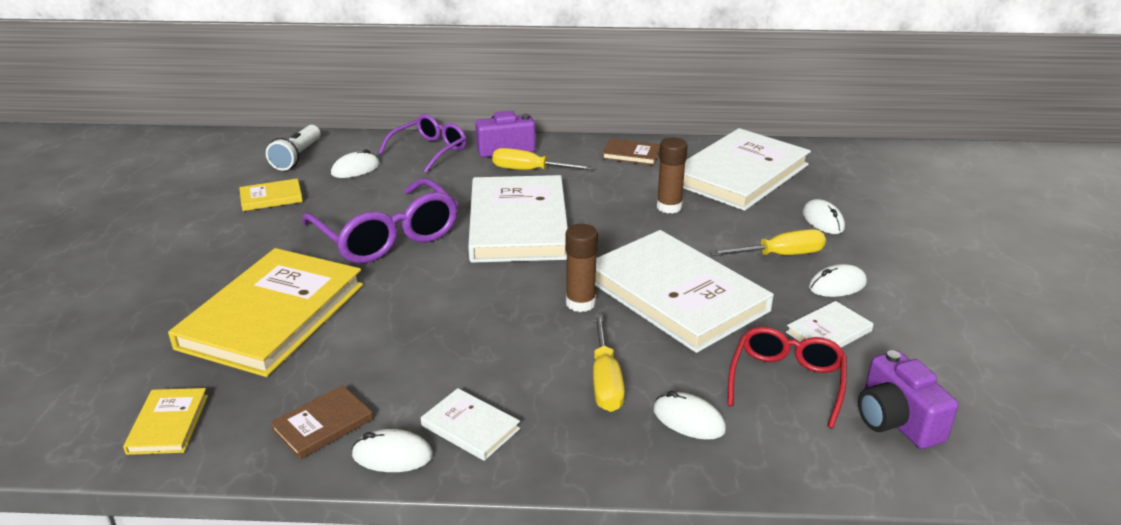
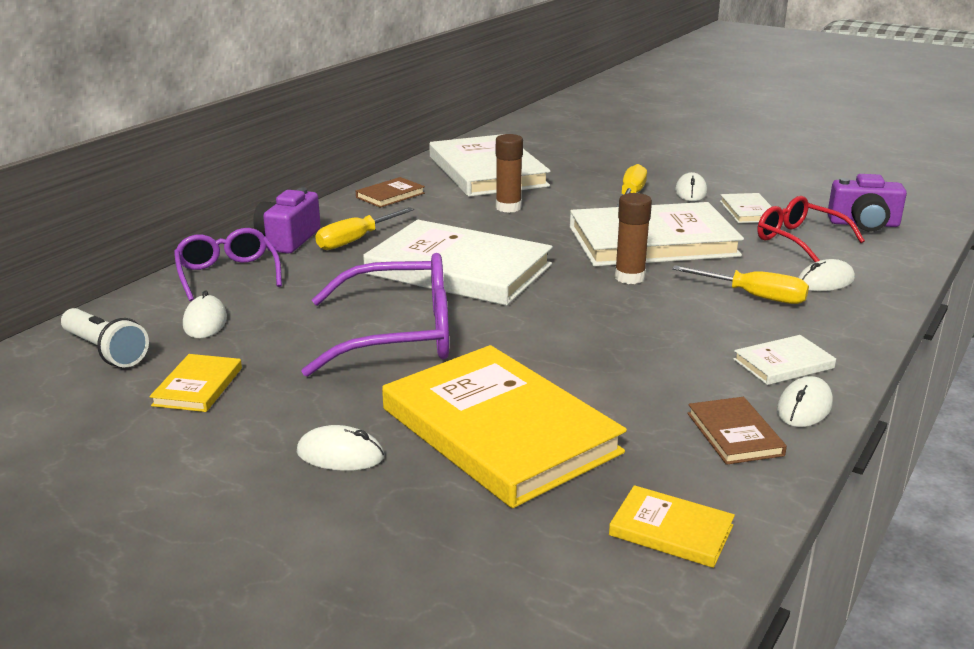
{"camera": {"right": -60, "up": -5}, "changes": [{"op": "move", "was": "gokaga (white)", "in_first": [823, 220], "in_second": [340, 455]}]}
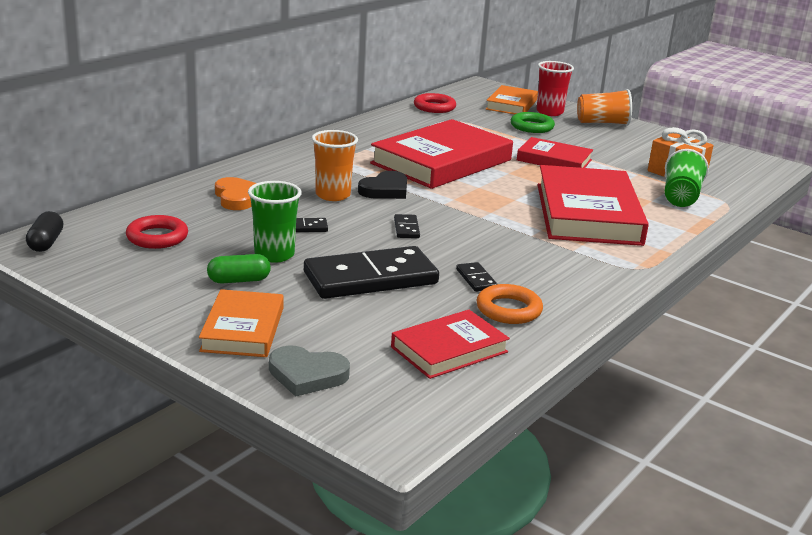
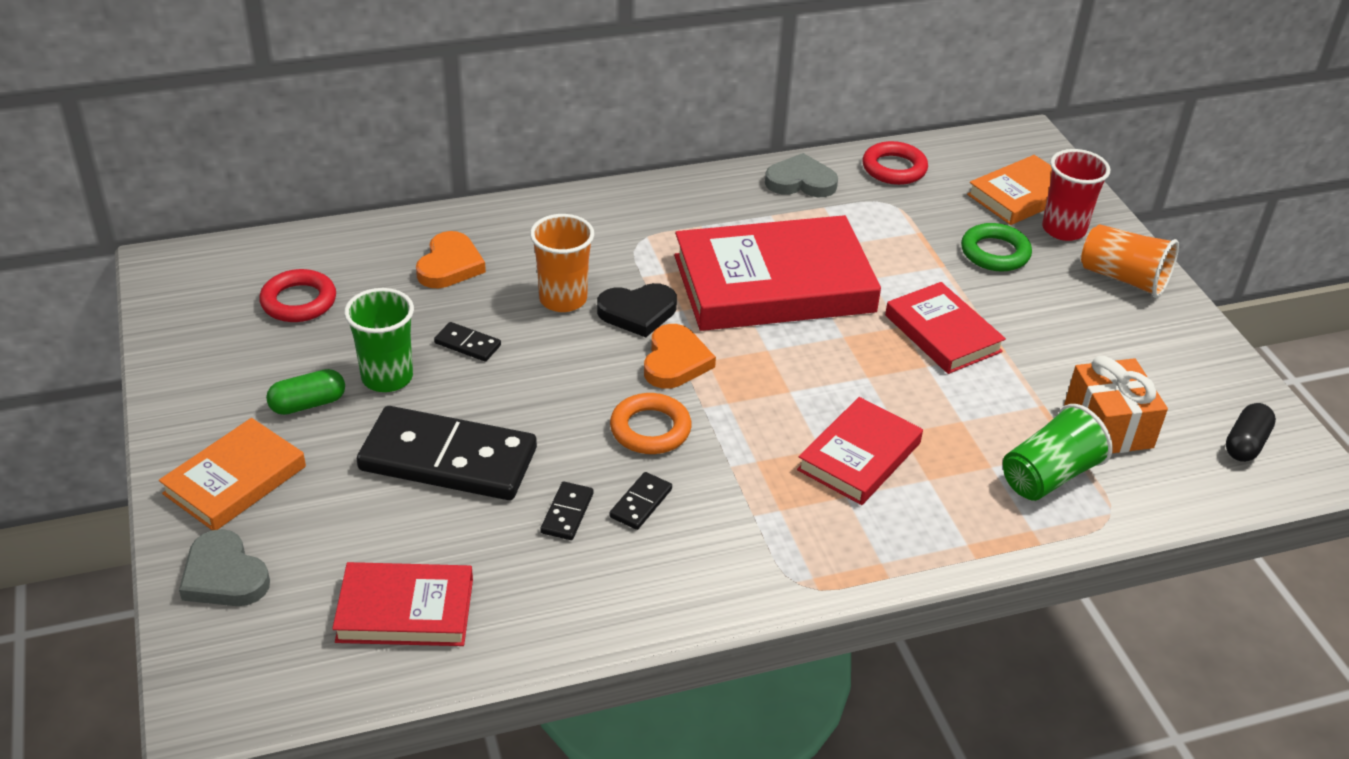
{"camera": {"right": 35, "up": 15}, "changes": [{"op": "insert", "now": "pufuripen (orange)", "in_second": [675, 361]}, {"op": "insert", "now": "pufuripen (grey)", "in_second": [801, 182]}, {"op": "move", "was": "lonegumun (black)", "in_first": [46, 243], "in_second": [1245, 444]}, {"op": "move", "was": "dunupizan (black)", "in_first": [406, 228], "in_second": [640, 503]}, {"op": "move", "was": "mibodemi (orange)", "in_first": [508, 309], "in_second": [650, 429]}, {"op": "rotate", "was": "lonegumun (green)", "in_first": [239, 280], "in_second": [308, 404], "clockwise": -45}, {"op": "resize", "was": "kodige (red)", "in_first": [587, 214], "in_second": [859, 456], "ratio": 0.55}]}
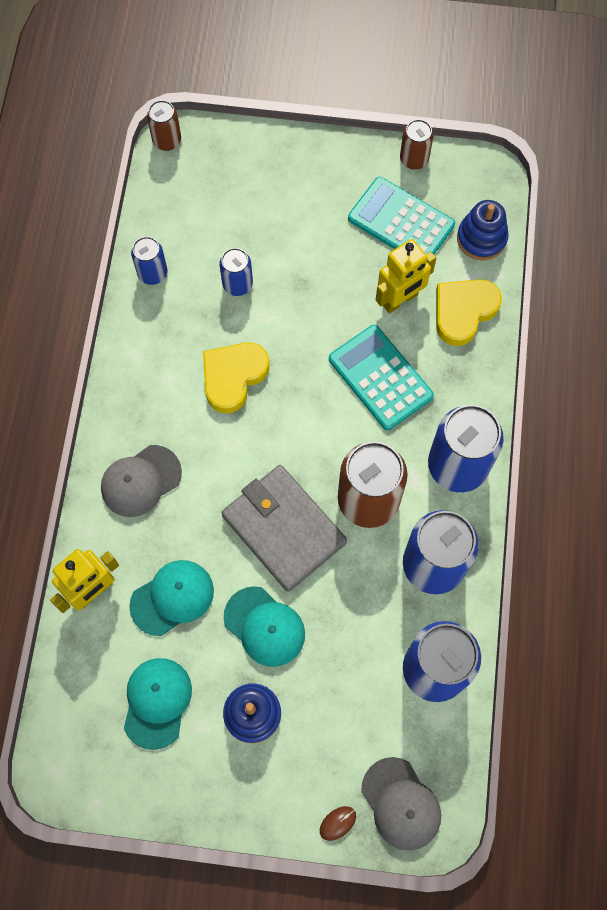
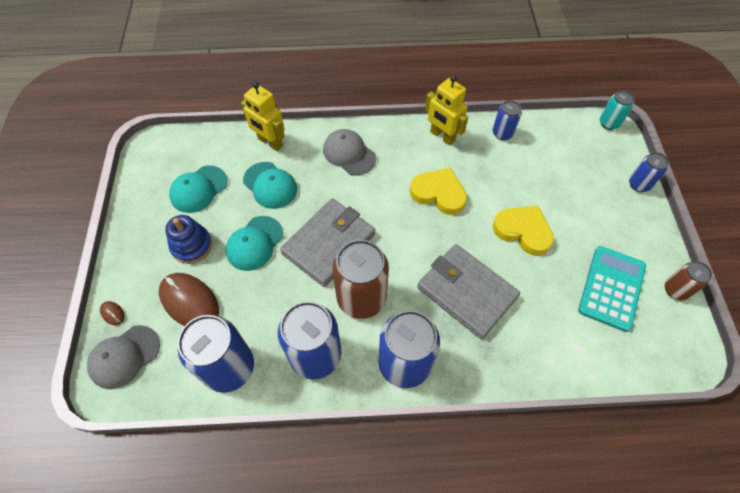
{"camera": {"right": 80, "up": -10}, "changes": [{"op": "delete", "was": "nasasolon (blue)", "in_first": [481, 238]}, {"op": "insert", "now": "gokaga (brown)", "in_second": [189, 301]}, {"op": "move", "was": "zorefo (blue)", "in_first": [237, 284], "in_second": [639, 184]}, {"op": "move", "was": "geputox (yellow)", "in_first": [400, 300], "in_second": [442, 136]}, {"op": "move", "was": "pufuripen (yellow)", "in_first": [463, 312], "in_second": [523, 231]}, {"op": "replace", "was": "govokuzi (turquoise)", "now": "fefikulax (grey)", "in_first": [380, 378], "in_second": [466, 292]}, {"op": "recolor", "was": "zorefo (brown)", "now": "zorefo (turquoise)", "in_first": [167, 140], "in_second": [609, 123]}, {"op": "rotate", "was": "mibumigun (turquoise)", "in_first": [157, 702], "in_second": [198, 189], "clockwise": 135}]}
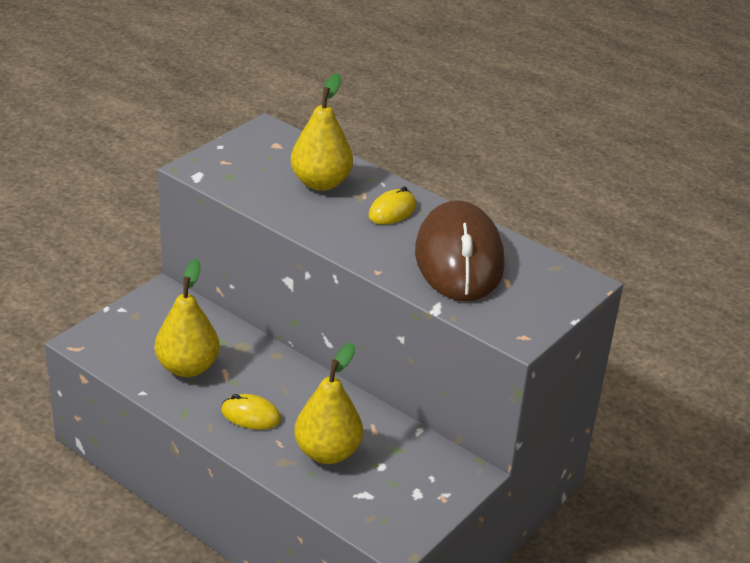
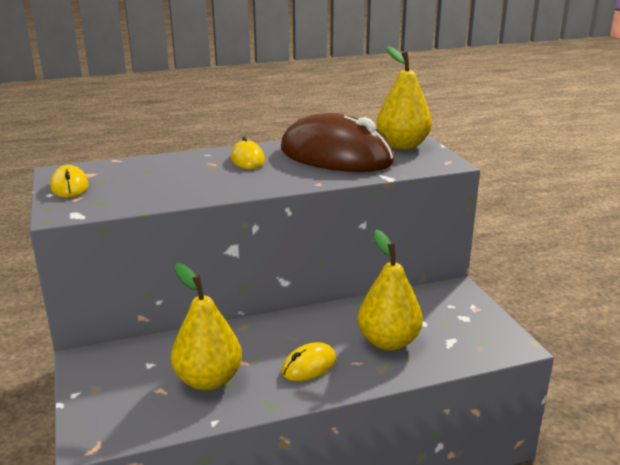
{"camera": {"right": -55, "up": -10}, "changes": [{"op": "insert", "now": "gokaga (yellow)", "in_second": [69, 186]}, {"op": "move", "was": "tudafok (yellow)", "in_first": [321, 183], "in_second": [402, 145]}]}
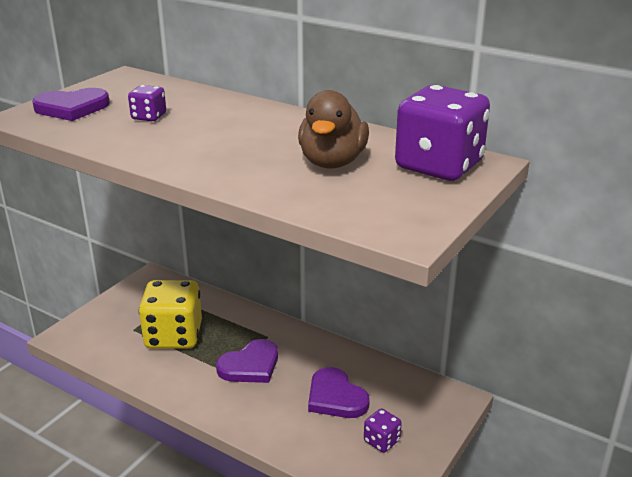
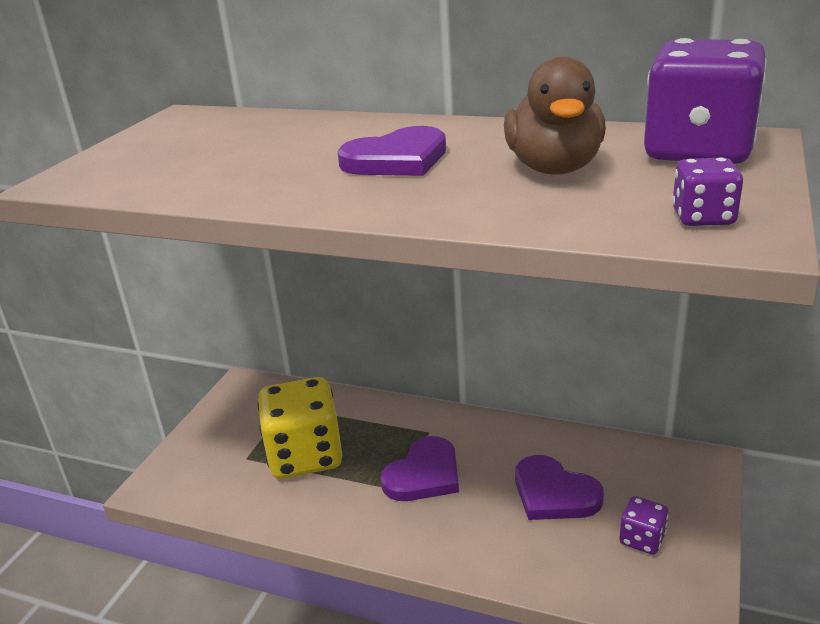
{"camera": {"right": -10, "up": 0}, "changes": [{"op": "move", "was": "pufuripen (purple)", "in_first": [72, 108], "in_second": [397, 160]}, {"op": "move", "was": "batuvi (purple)", "in_first": [149, 117], "in_second": [703, 217]}]}
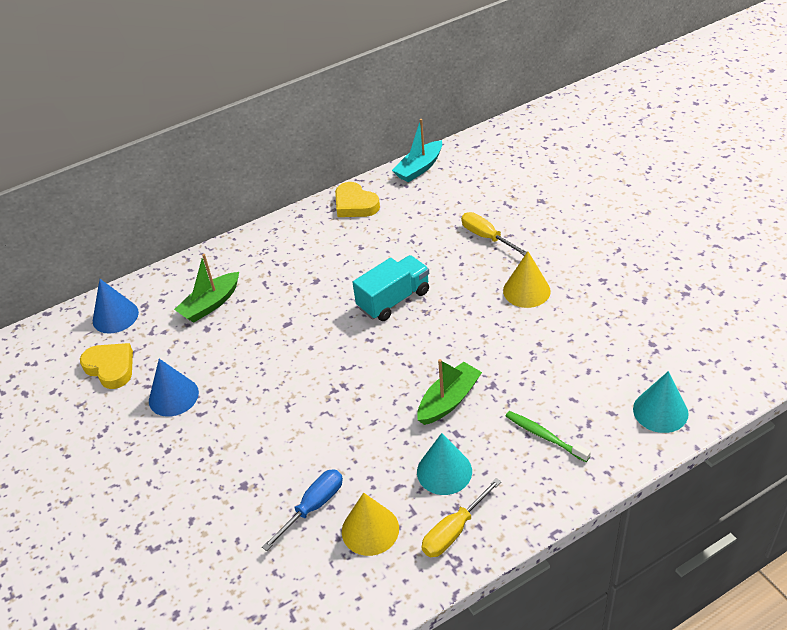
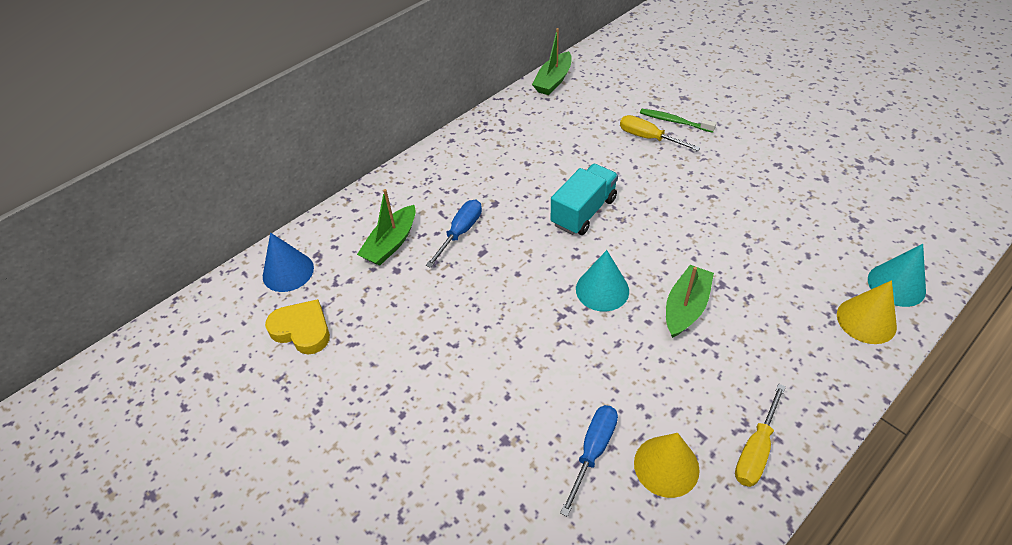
{"camera": {"right": -15, "up": 5}, "changes": [{"op": "delete", "was": "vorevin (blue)", "in_first": [173, 396]}, {"op": "delete", "was": "pufuripen (yellow)", "in_first": [355, 204]}, {"op": "insert", "now": "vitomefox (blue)", "in_second": [460, 232]}, {"op": "move", "was": "vorevin (turquoise)", "in_first": [444, 471], "in_second": [602, 290]}, {"op": "move", "was": "vorevin (yellow)", "in_first": [526, 291], "in_second": [866, 320]}, {"op": "move", "was": "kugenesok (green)", "in_first": [544, 436], "in_second": [674, 121]}, {"op": "recolor", "was": "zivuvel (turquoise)", "now": "zivuvel (green)", "in_first": [419, 168], "in_second": [553, 80]}]}
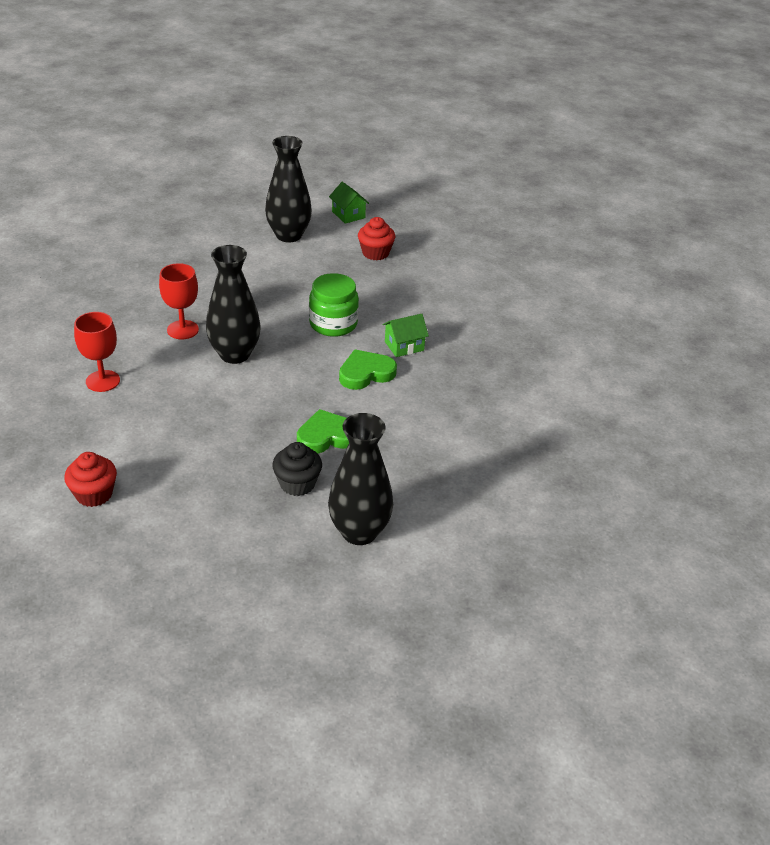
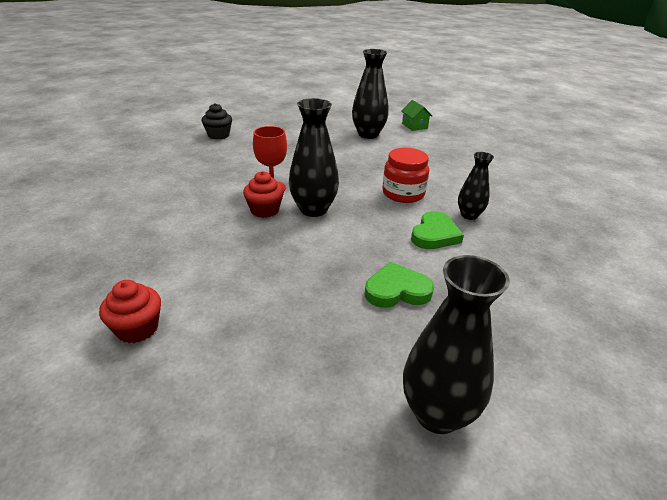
{"camera": {"right": 10, "up": -5}, "changes": [{"op": "delete", "was": "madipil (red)", "in_first": [103, 381]}, {"op": "move", "was": "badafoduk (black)", "in_first": [297, 484], "in_second": [218, 135]}, {"op": "move", "was": "badafoduk (red)", "in_first": [375, 253], "in_second": [264, 210]}, {"op": "replace", "was": "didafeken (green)", "now": "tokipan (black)", "in_first": [404, 346], "in_second": [469, 215]}, {"op": "recolor", "was": "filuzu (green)", "now": "filuzu (red)", "in_first": [333, 324], "in_second": [403, 193]}, {"op": "rotate", "was": "pufuripen (green)", "in_first": [366, 373], "in_second": [434, 235], "clockwise": 135}]}
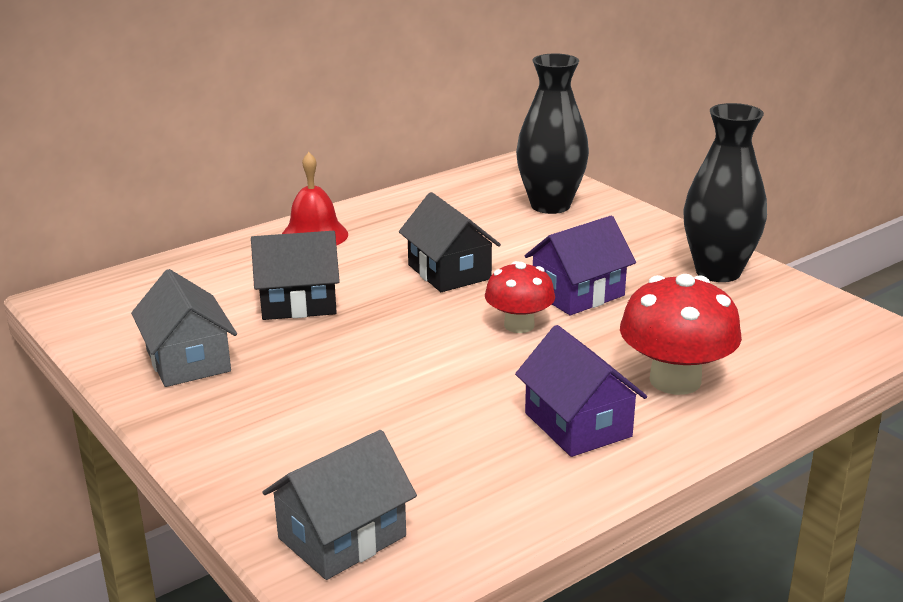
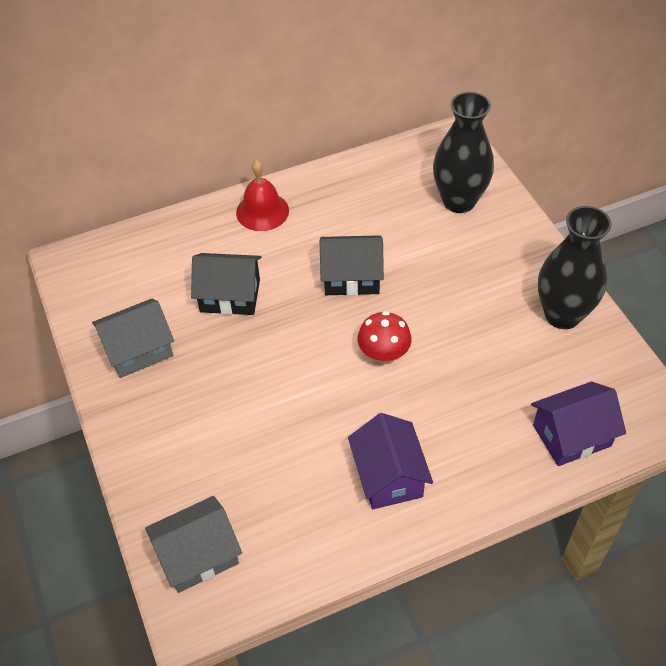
{"camera": {"right": 15, "up": 25}, "changes": [{"op": "delete", "was": "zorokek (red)", "in_first": [675, 380]}, {"op": "move", "was": "didafeken (purple)", "in_first": [578, 294], "in_second": [572, 435]}, {"op": "rotate", "was": "didafeken (grey)", "in_first": [188, 360], "in_second": [138, 350], "clockwise": 75}, {"op": "rotate", "was": "didafeken (black)", "in_first": [449, 272], "in_second": [351, 277], "clockwise": -75}]}
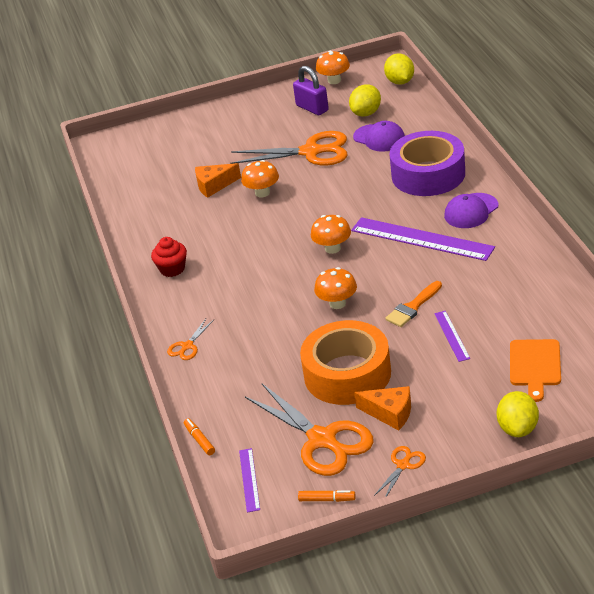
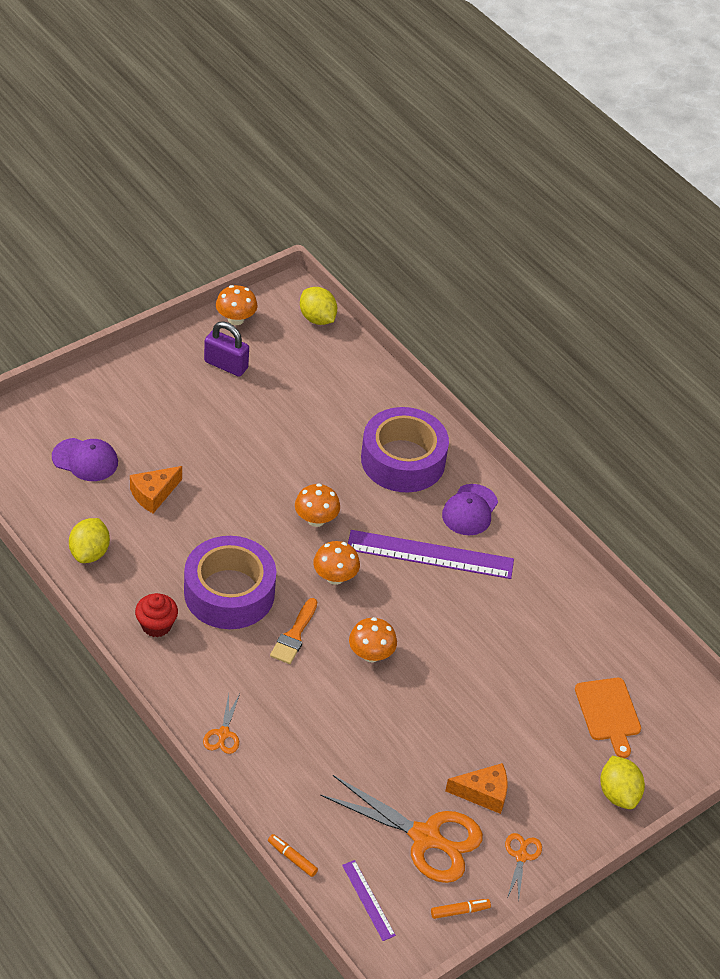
{"camera": {"right": -30, "up": 10}, "changes": [{"op": "delete", "was": "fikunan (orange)", "in_first": [311, 152]}, {"op": "delete", "was": "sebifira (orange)", "in_first": [347, 374]}, {"op": "delete", "was": "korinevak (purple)", "in_first": [452, 336]}, {"op": "insert", "now": "sebifira (purple)", "in_second": [229, 592]}, {"op": "move", "was": "zorokek (orange)", "in_first": [262, 193], "in_second": [316, 519]}, {"op": "move", "was": "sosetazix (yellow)", "in_first": [366, 113], "in_second": [89, 553]}, {"op": "move", "was": "mibumigun (purple)", "in_first": [379, 138], "in_second": [85, 460]}, {"op": "move", "was": "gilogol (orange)", "in_first": [413, 307], "in_second": [294, 635]}]}
